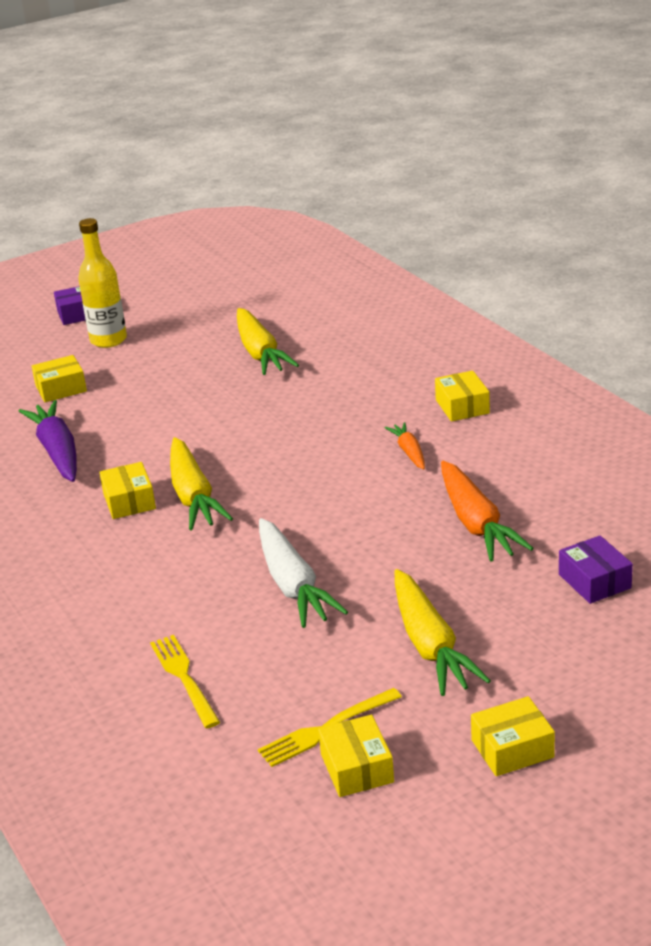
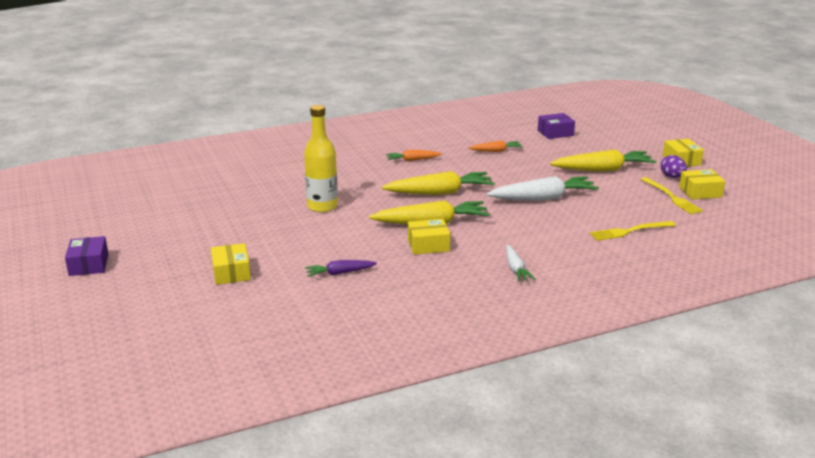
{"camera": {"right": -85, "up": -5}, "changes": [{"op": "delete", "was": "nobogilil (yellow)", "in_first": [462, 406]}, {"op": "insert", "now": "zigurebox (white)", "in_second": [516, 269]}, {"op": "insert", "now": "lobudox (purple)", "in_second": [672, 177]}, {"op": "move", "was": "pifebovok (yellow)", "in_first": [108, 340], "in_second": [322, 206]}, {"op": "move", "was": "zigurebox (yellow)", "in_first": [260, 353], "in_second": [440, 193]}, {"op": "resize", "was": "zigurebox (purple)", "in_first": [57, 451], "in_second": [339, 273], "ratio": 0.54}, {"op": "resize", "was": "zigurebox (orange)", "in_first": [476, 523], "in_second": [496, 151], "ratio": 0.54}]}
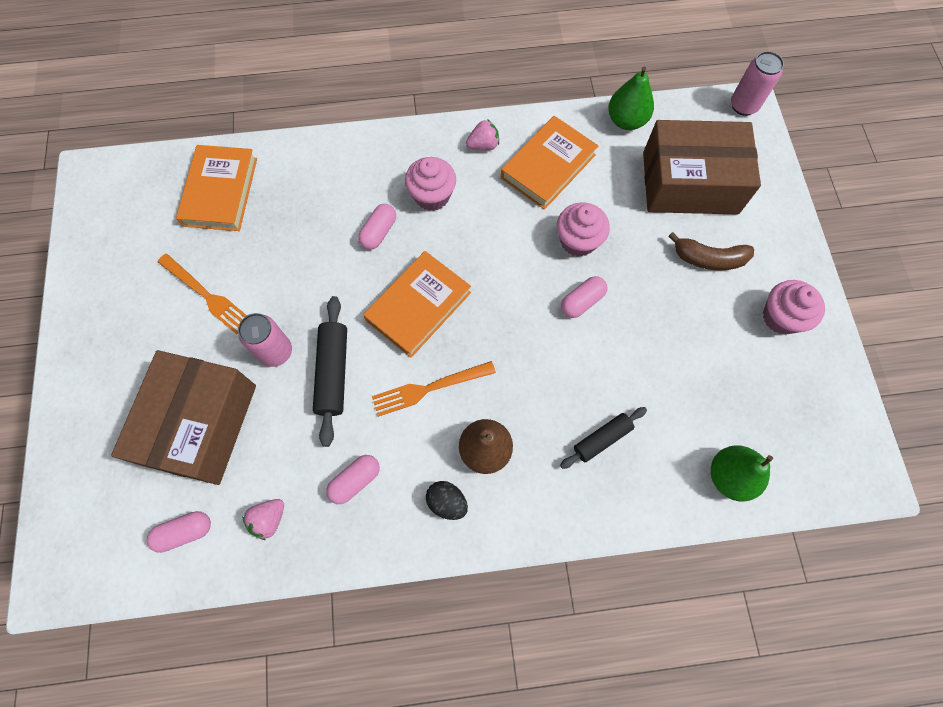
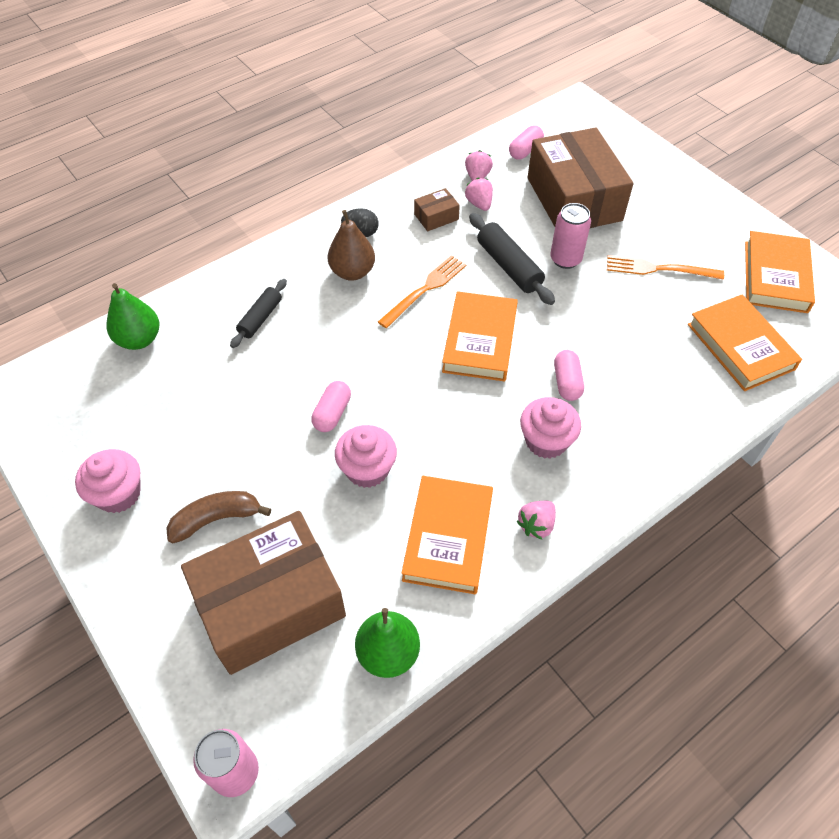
{"camera": {"right": 150, "up": -15}, "changes": [{"op": "insert", "now": "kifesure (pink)", "in_second": [479, 204]}, {"op": "insert", "now": "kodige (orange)", "in_second": [775, 276]}, {"op": "replace", "was": "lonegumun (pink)", "now": "nobogilil (brown)", "in_first": [355, 481], "in_second": [436, 217]}]}
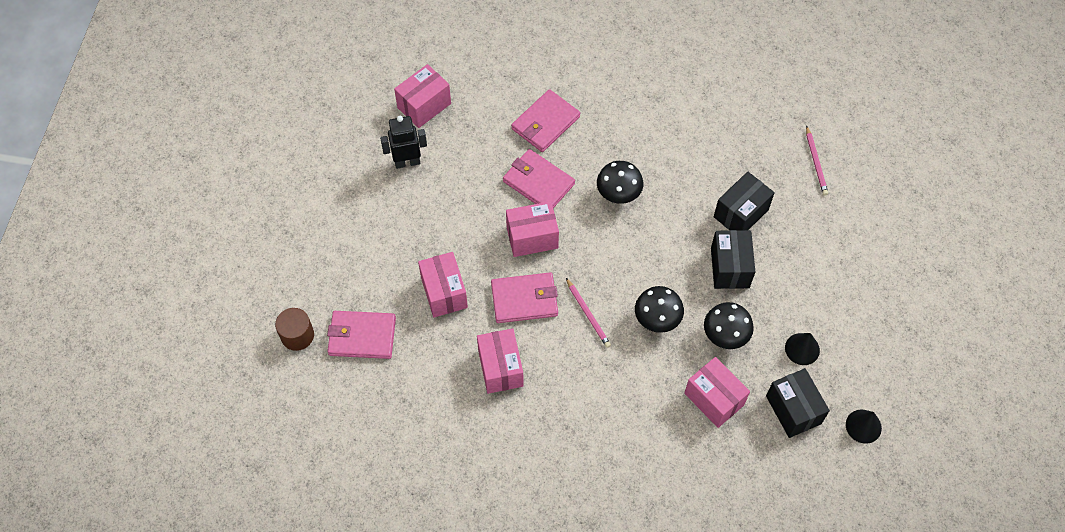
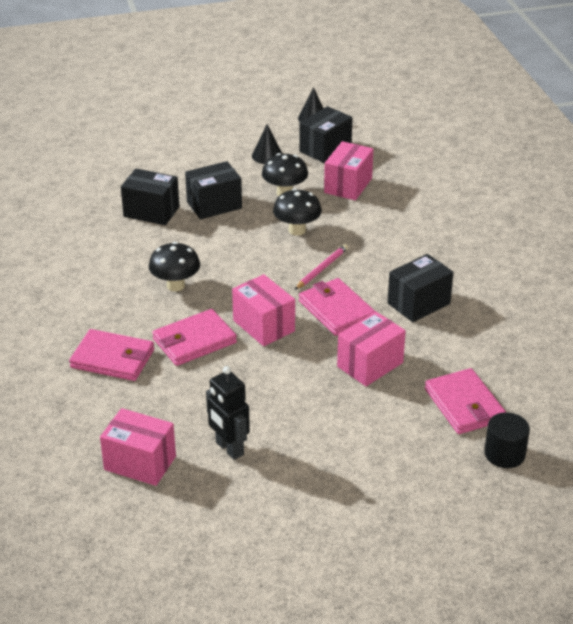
{"camera": {"right": -115, "up": -25}, "changes": [{"op": "delete", "was": "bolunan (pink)", "in_first": [816, 162]}, {"op": "recolor", "was": "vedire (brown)", "now": "vedire (black)", "in_first": [297, 335], "in_second": [504, 454]}, {"op": "recolor", "was": "nobogilil (pink)", "now": "nobogilil (black)", "in_first": [500, 368], "in_second": [418, 303]}, {"op": "rotate", "was": "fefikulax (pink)", "in_first": [538, 182], "in_second": [194, 341], "clockwise": 45}]}
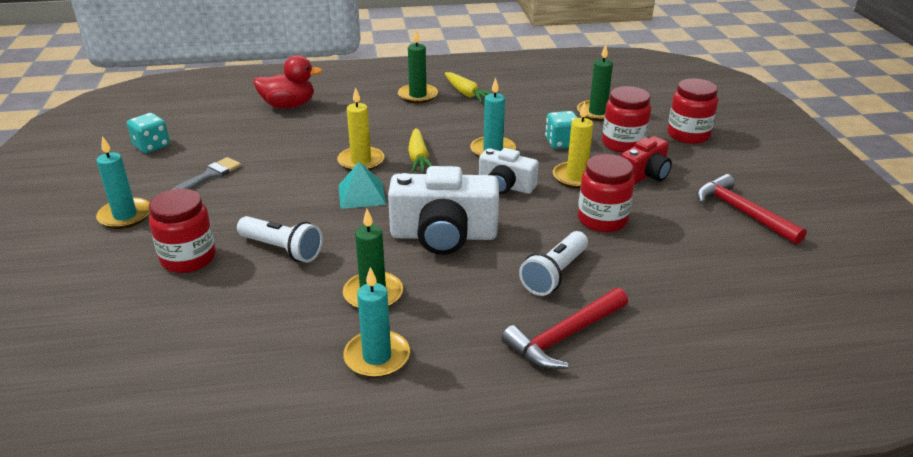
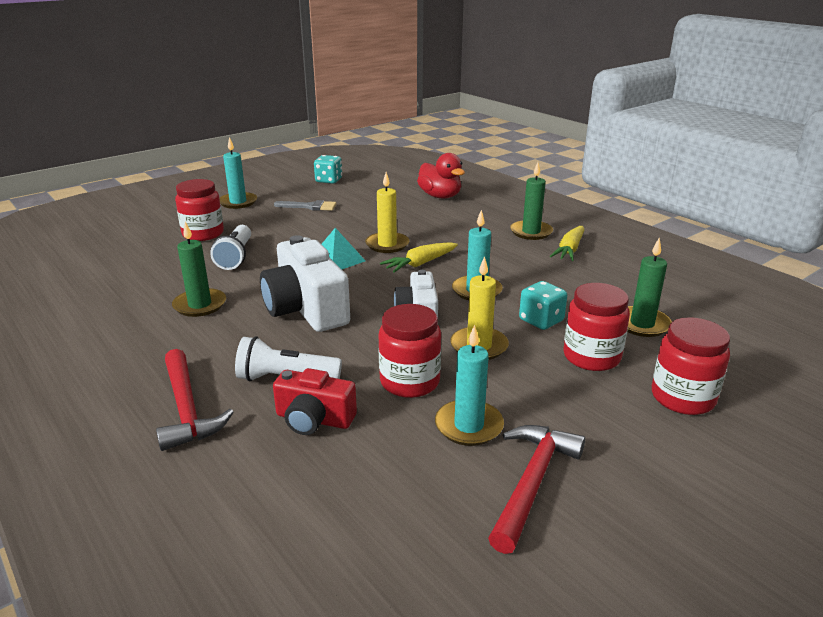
{"camera": {"right": 60, "up": -5}, "changes": [{"op": "move", "was": "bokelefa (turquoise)", "in_first": [377, 357], "in_second": [469, 426]}, {"op": "move", "was": "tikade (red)", "in_first": [645, 174], "in_second": [314, 419]}, {"op": "rotate", "was": "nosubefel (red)", "in_first": [565, 336], "in_second": [187, 409], "clockwise": -135}]}
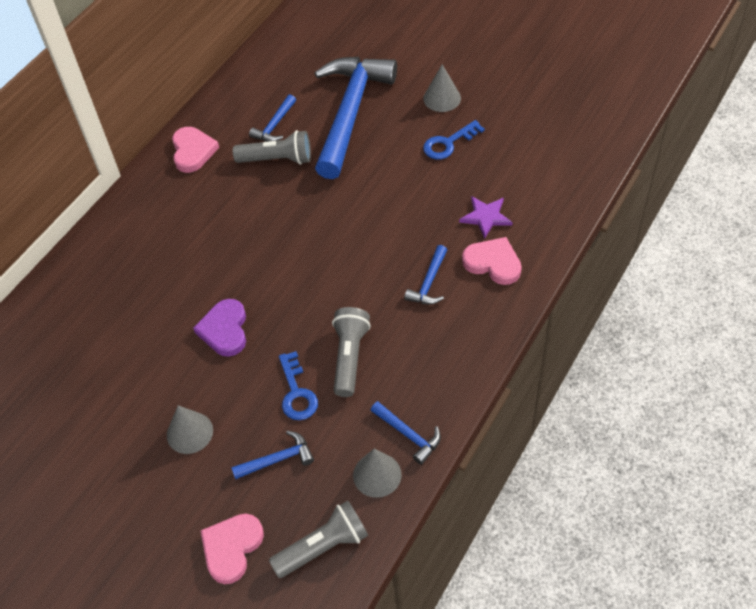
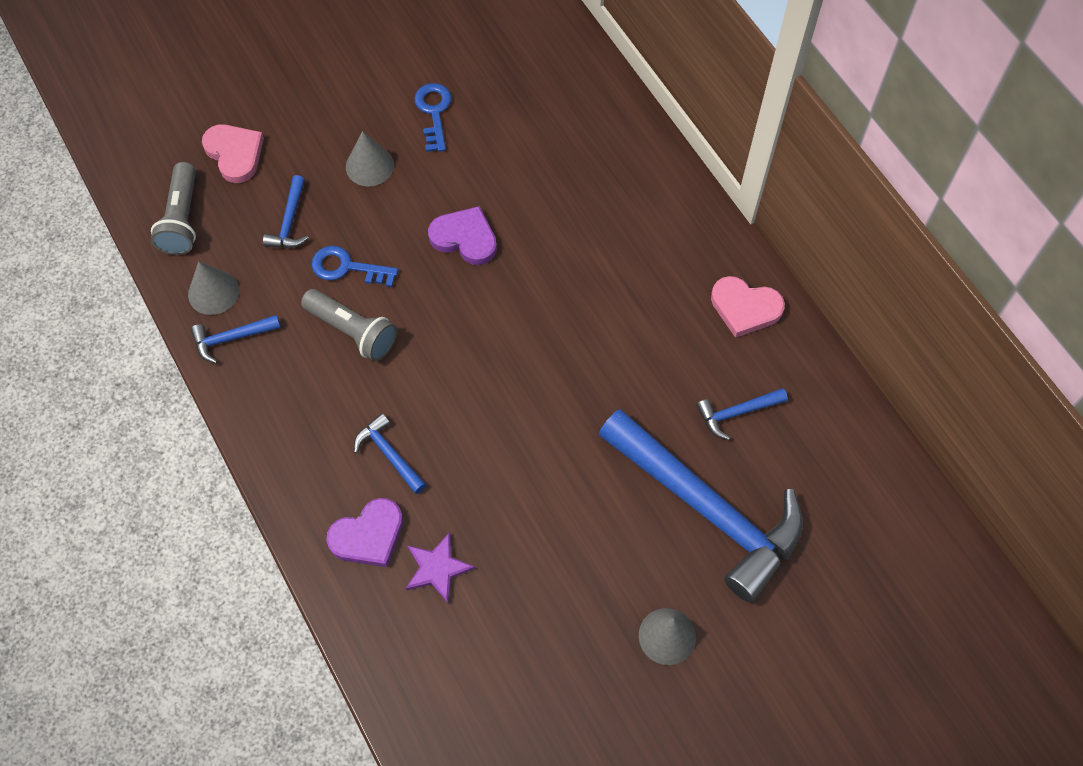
{"camera": {"right": 115, "up": 10}, "changes": [{"op": "delete", "was": "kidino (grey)", "in_first": [277, 159]}, {"op": "move", "was": "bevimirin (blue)", "in_first": [448, 143], "in_second": [434, 112]}, {"op": "recolor", "was": "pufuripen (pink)", "now": "pufuripen (purple)", "in_first": [493, 263], "in_second": [368, 536]}, {"op": "rotate", "was": "nosubefel (blue)", "in_first": [275, 125], "in_second": [737, 413], "clockwise": -75}]}
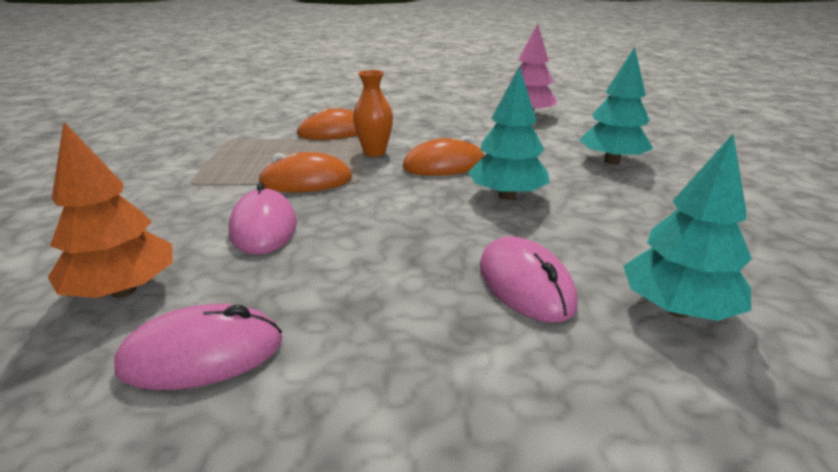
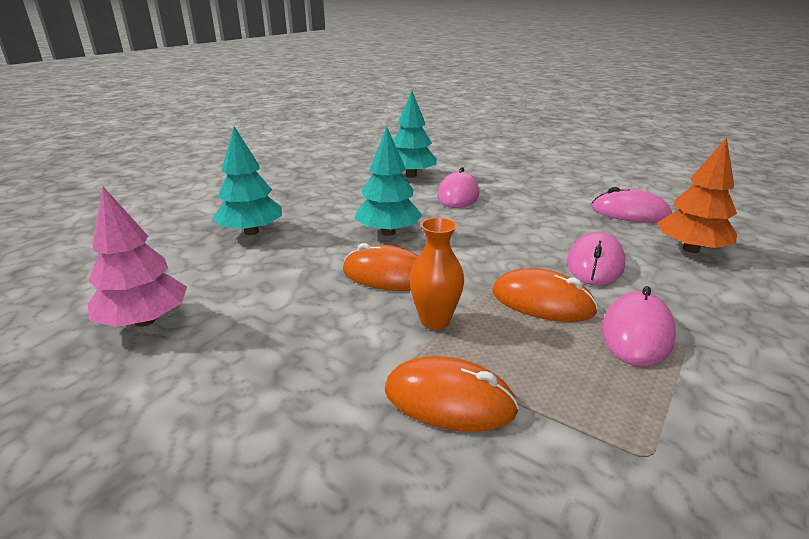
{"camera": {"right": -145, "up": 0}, "changes": [{"op": "insert", "now": "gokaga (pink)", "in_second": [637, 333]}]}
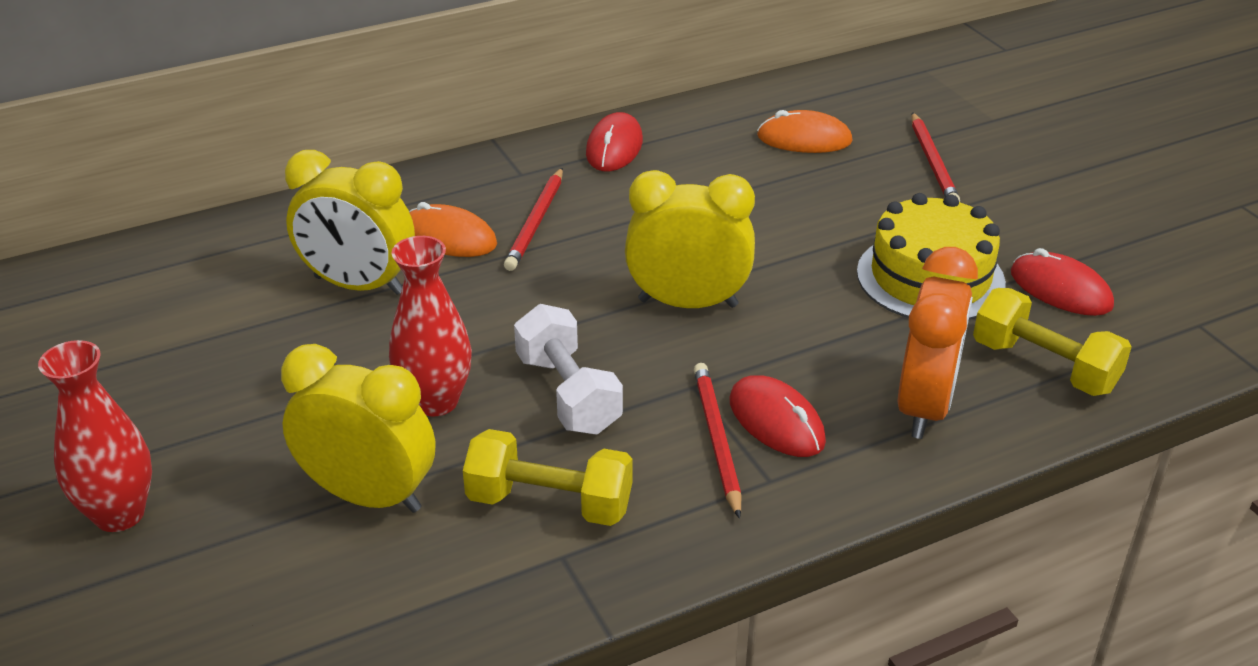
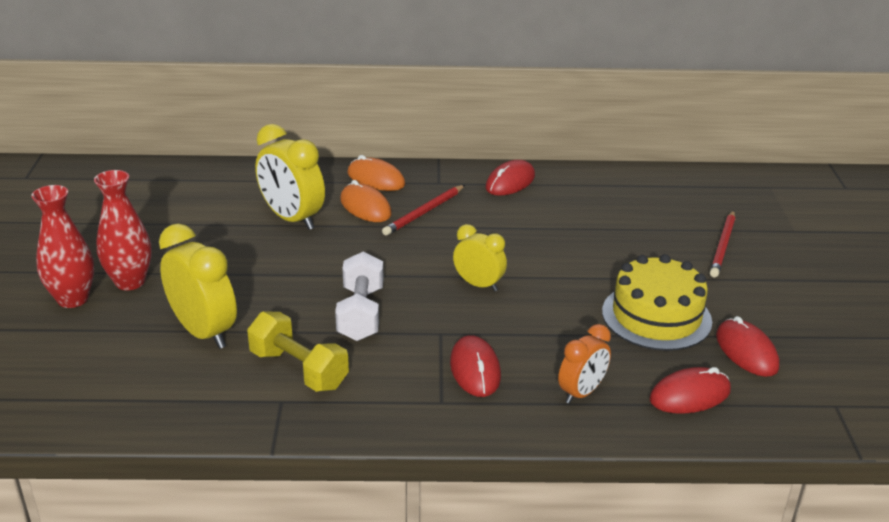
{"camera": {"right": 25, "up": -5}, "changes": [{"op": "delete", "was": "bolunan (red)", "in_first": [716, 440]}, {"op": "move", "was": "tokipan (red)", "in_first": [435, 401], "in_second": [130, 282]}, {"op": "move", "was": "gokaga (orange)", "in_first": [804, 139], "in_second": [376, 179]}, {"op": "replace", "was": "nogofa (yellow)", "now": "gokaga (red)", "in_first": [1044, 366], "in_second": [690, 395]}, {"op": "resize", "was": "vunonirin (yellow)", "in_first": [688, 303], "in_second": [478, 284], "ratio": 0.62}, {"op": "resize", "was": "vunonirin (orange)", "in_first": [924, 407], "in_second": [581, 393], "ratio": 0.62}]}
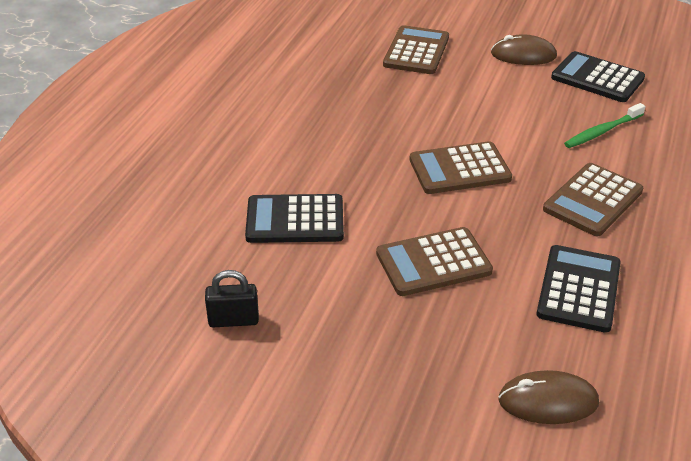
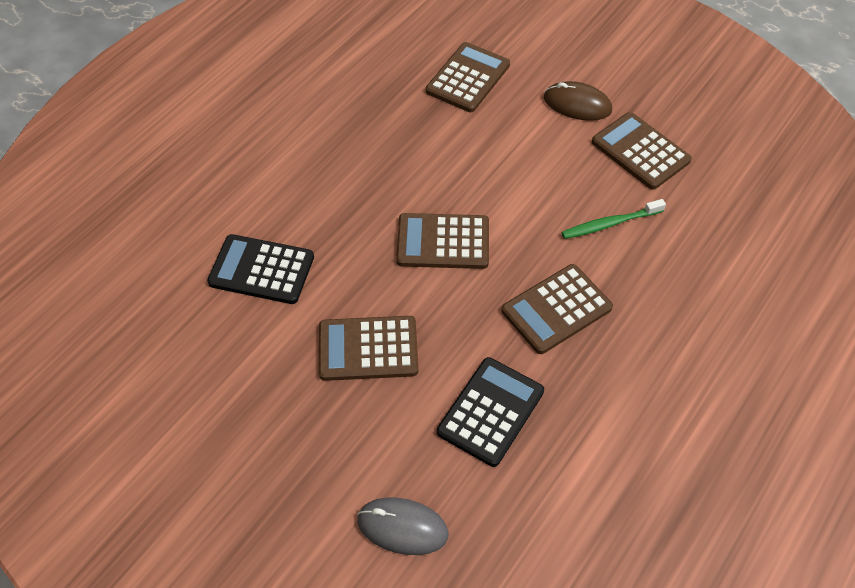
{"camera": {"right": 15, "up": 15}, "changes": [{"op": "delete", "was": "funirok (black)", "in_first": [233, 320]}, {"op": "recolor", "was": "gokaga (brown)", "now": "gokaga (grey)", "in_first": [548, 401], "in_second": [402, 527]}, {"op": "recolor", "was": "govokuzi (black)", "now": "govokuzi (brown)", "in_first": [597, 78], "in_second": [640, 151]}]}
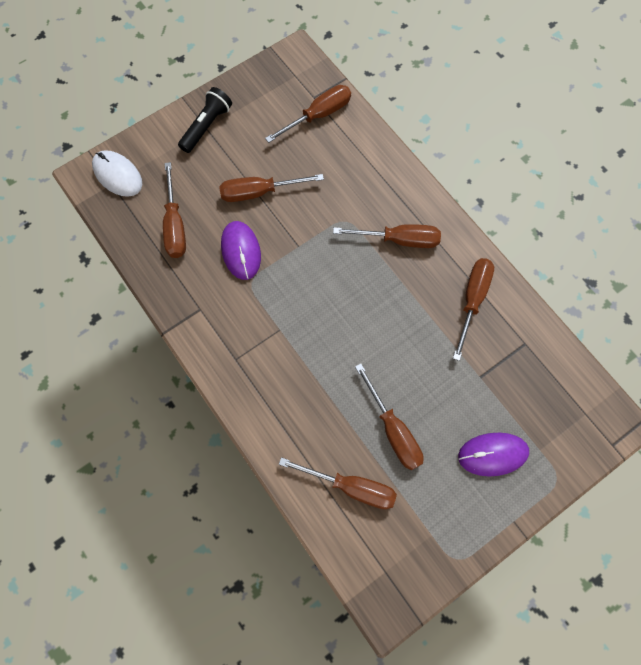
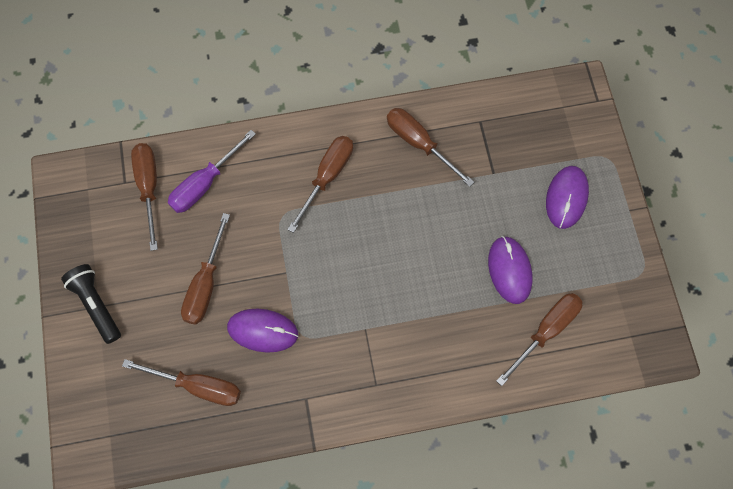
{"camera": {"right": -65, "up": 0}, "changes": [{"op": "delete", "was": "gokaga (white)", "in_first": [117, 175]}, {"op": "insert", "now": "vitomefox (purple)", "in_second": [205, 183]}, {"op": "replace", "was": "vitomefox (brown)", "now": "gokaga (purple)", "in_first": [393, 430], "in_second": [509, 270]}]}
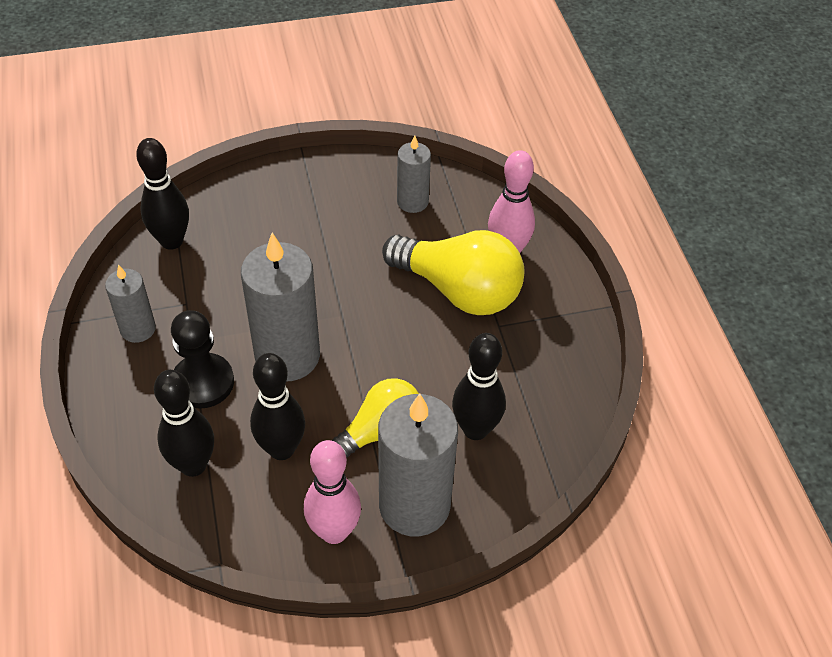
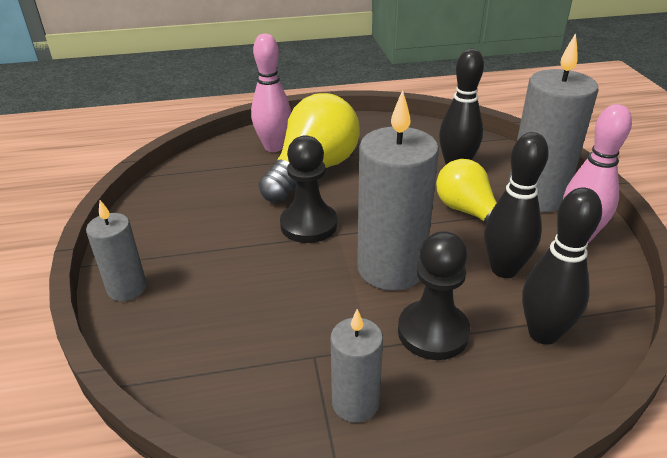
{"camera": {"right": -85, "up": -15}, "changes": [{"op": "delete", "was": "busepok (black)", "in_first": [171, 241]}, {"op": "insert", "now": "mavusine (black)", "in_second": [309, 225]}, {"op": "move", "was": "bokelefa (grey)", "in_first": [412, 202], "in_second": [127, 288]}]}
